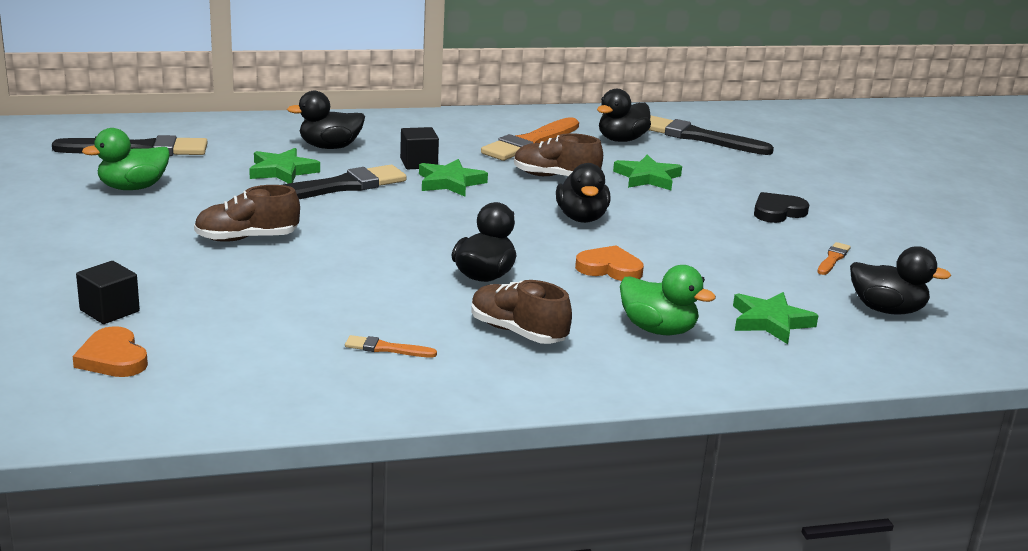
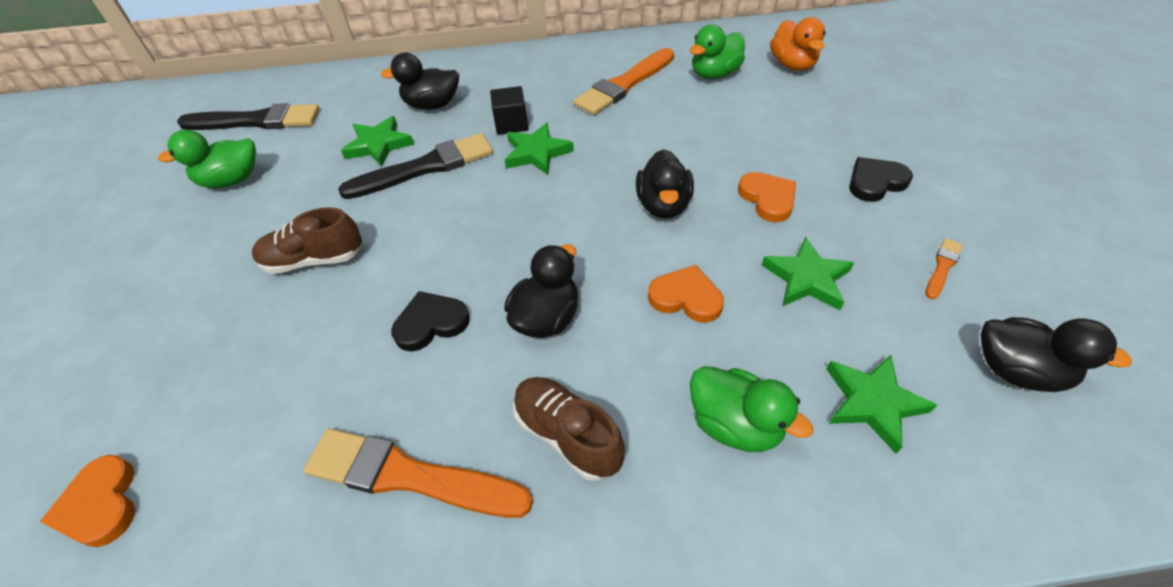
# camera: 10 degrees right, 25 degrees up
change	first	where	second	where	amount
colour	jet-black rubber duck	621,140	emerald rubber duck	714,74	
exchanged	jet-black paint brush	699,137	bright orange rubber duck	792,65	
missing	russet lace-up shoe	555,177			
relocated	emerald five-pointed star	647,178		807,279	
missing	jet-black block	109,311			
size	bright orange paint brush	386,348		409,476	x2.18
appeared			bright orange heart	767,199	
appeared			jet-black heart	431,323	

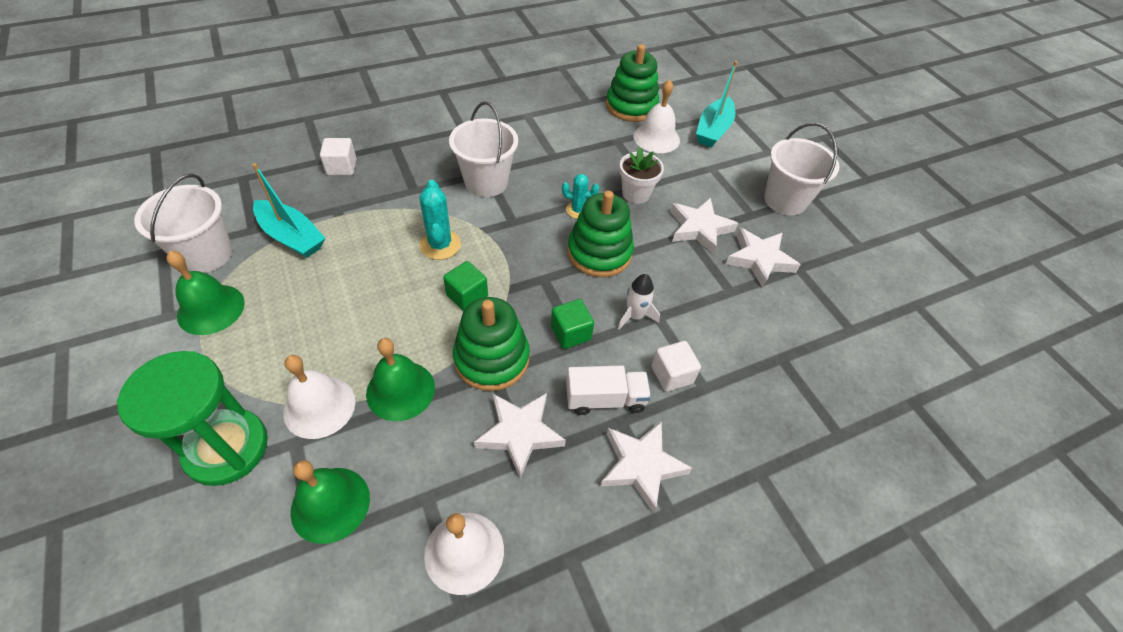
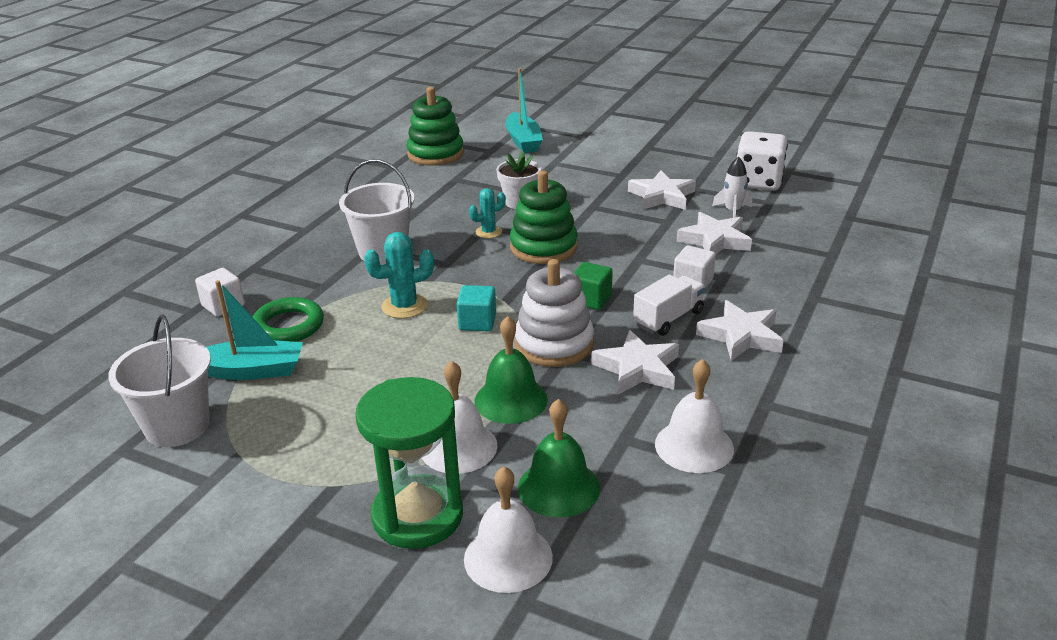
# camera: 35 degrees left, 20 degrees down
change	first	where	second	where	amount
relocated	white school bell	656,138		508,557	
missing	white pail	785,200			
spun	teal prickly plant	440,245		404,306	60 degrees counterclockwise
relocated	white five-pointed star	699,228		715,240	
missing	emerald school bell	211,309			
colour	emerald block	467,296	teal block	477,322	
relocated	white toy rocket	634,315		732,211	
colour	emerald stacking toy	492,358	white stacking toy	554,344	
appeared			white dice	758,182	
appeared			emerald torus	288,326	

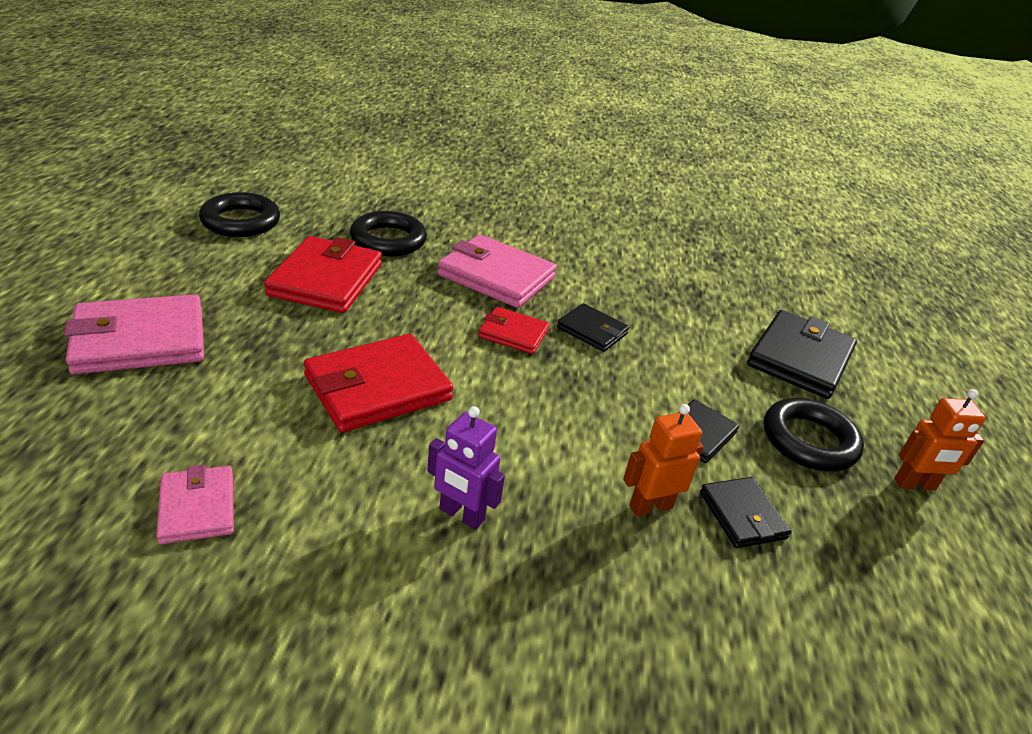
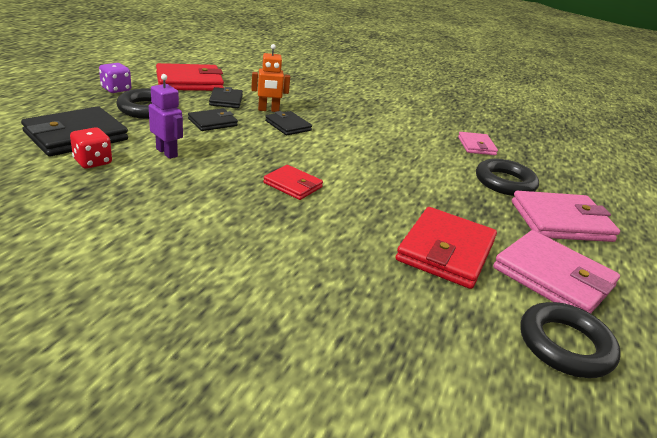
# camera: 165 degrees left, 5 degrees down
change	first	where	second	where	amount
relocated	jet-black torus	388,240		505,182	
relocated	rosy card wallet	496,276		553,277	
relocated	jet-black card wallet	592,331		288,126	
relocated	crimson card wallet	377,387		189,82	
exchanged	bright orange robot	914,485	royal purple dice	116,89	
relocated	royal purple robot	461,515		167,152	
appeared			crimson dice	92,162	

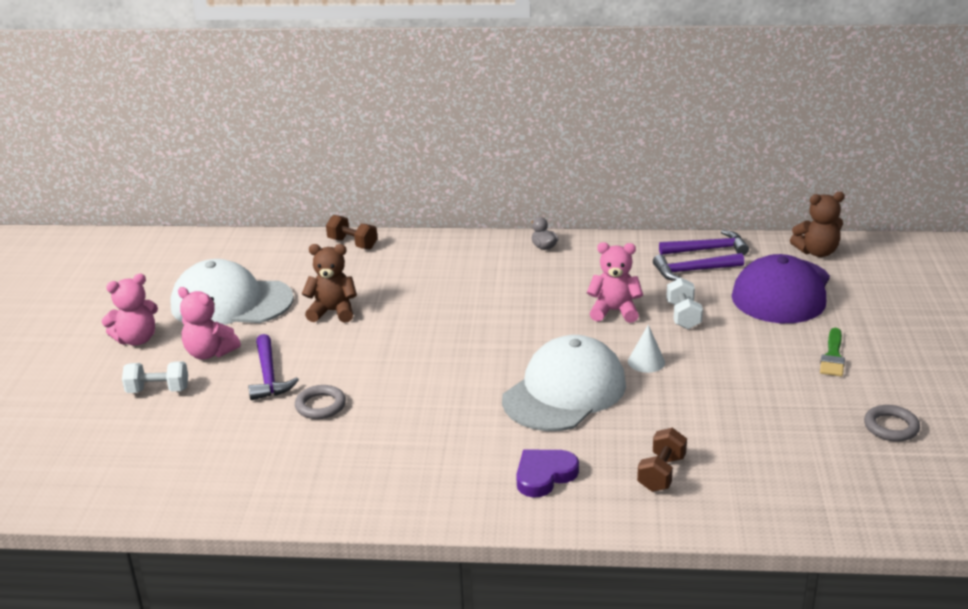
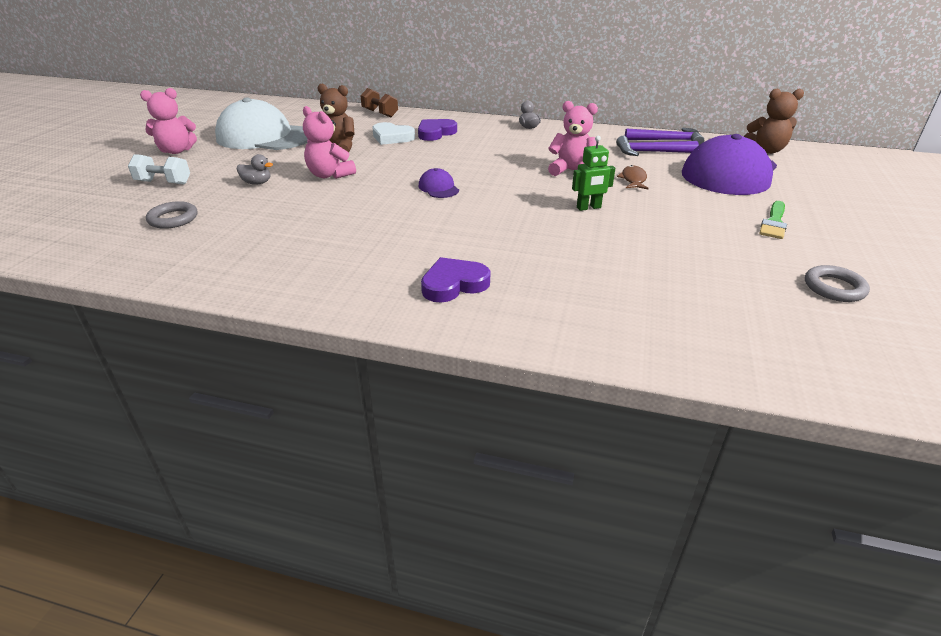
# camera: 10 degrees right, 5 degrees up
change	first	where	second	where	amount
exchanged	white dumbbell	683,316	russet fish figure	633,180	
relocated	rosy teddy	209,353		329,175	
exchanged	white solid cone	646,362	emerald robot	589,208	
exchanged	royal purple carpenter's hammer	268,376	grey rubber duck	257,183	
missing	white peaked cap	564,391			
relocated	grey torus	320,406		173,219	
missing	russet dumbbell	661,473			
appeared			royal purple heart	435,133	
appeared			white heart	392,137	
appeared			royal purple peaked cap	438,188	

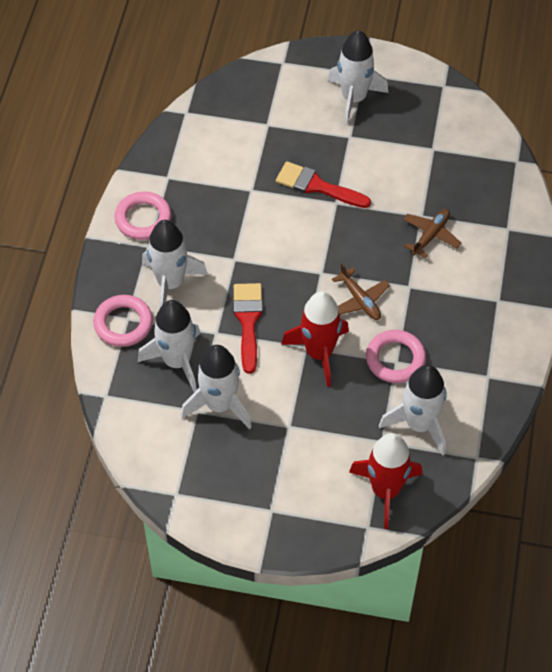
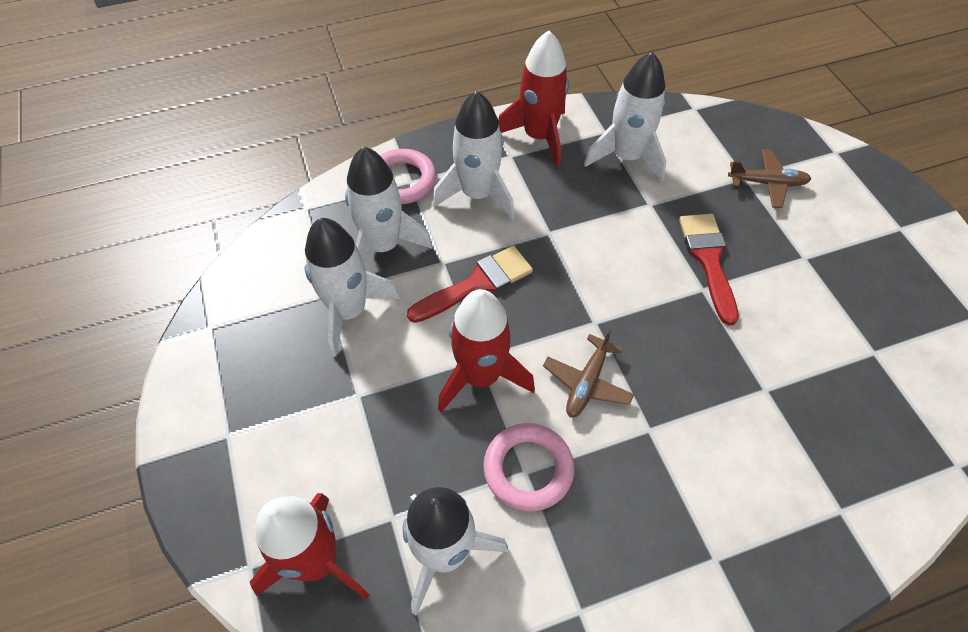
# camera: 60 degrees right, 0 degrees up
change	first	where	second	where	amount
relocated	white toy rocket	354,98		626,157	
exchanged	rosy torus	143,219	crimson toy rocket	539,137	
relocated	russet plane	430,235		767,183	

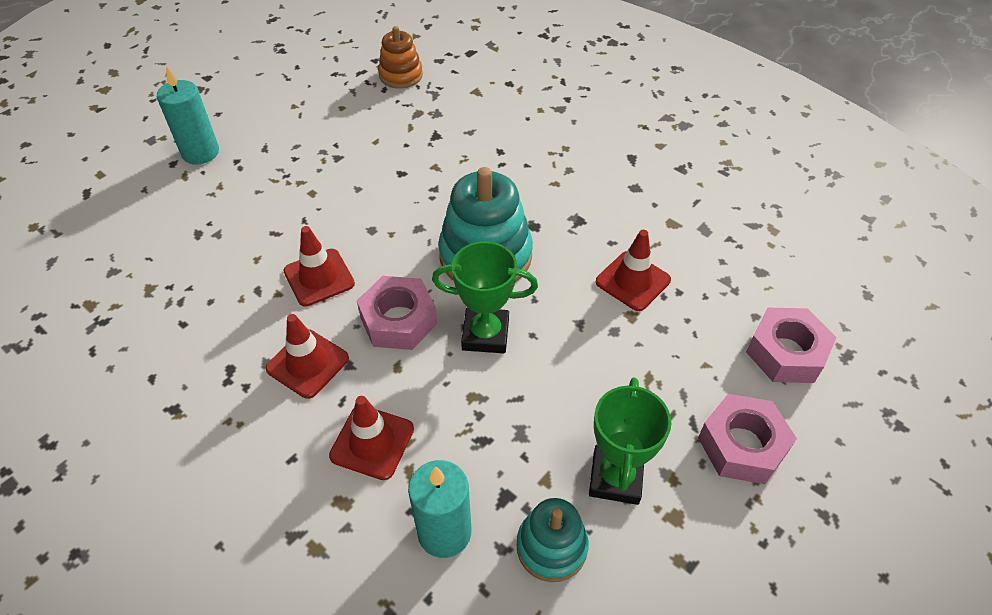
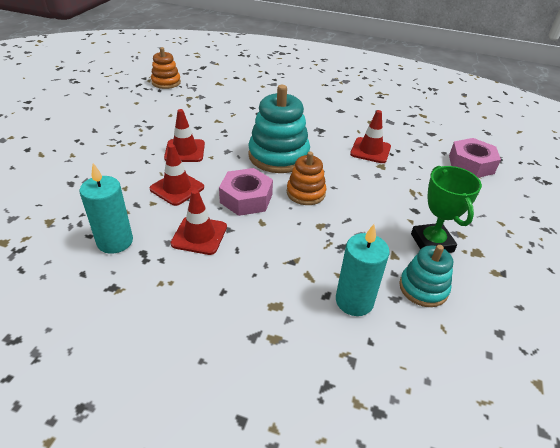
# camera: 25 degrees left, 10 degrees down
change	first	where	second	where	amount
relocated	teal candle	200,152		115,241	
exchanged	emerald trophy	485,334	bright orange stacking toy	306,193	
missing	rosy hexagon nut	742,445			
relocated	crimson safety cone	372,442		185,151	

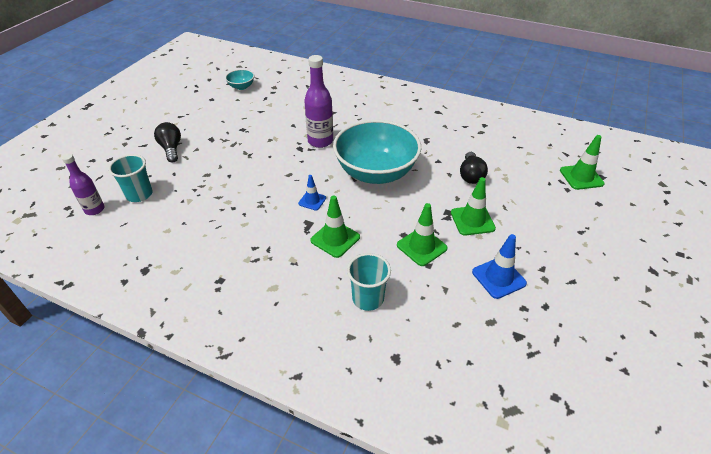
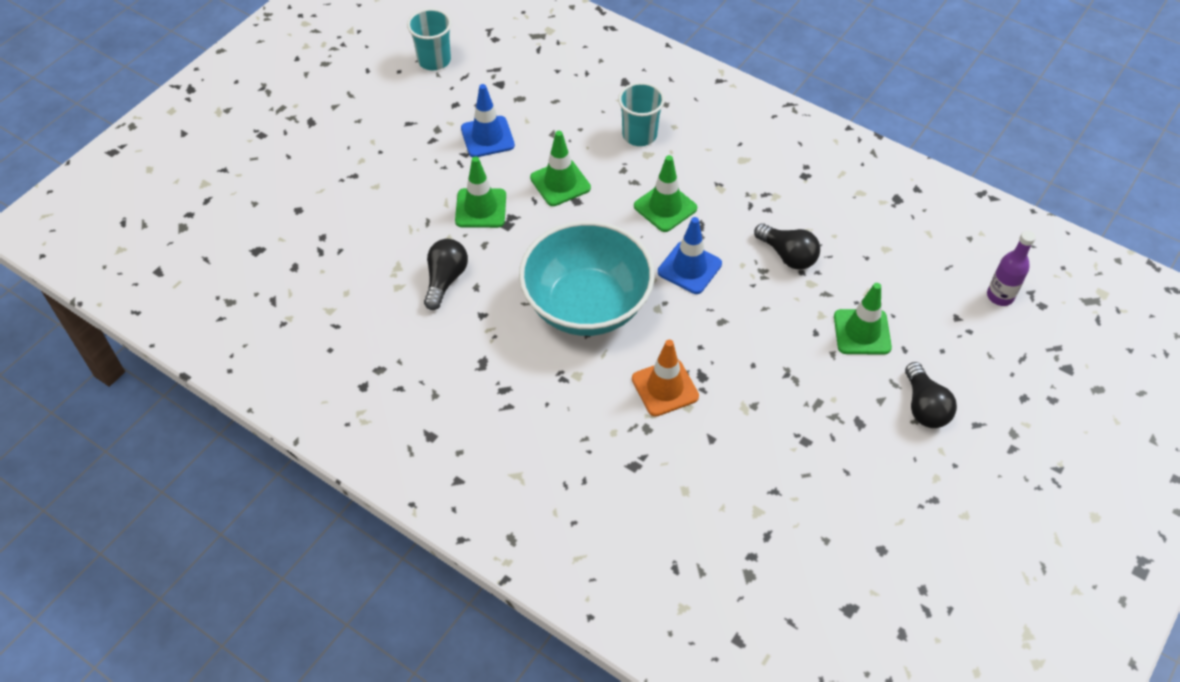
# camera: 170 degrees left, 10 degrees up
change	first	where	second	where	amount
exchanged	royal purple drink bottle	320,141	bright orange safety cone	665,388	
missing	teal deep dish	241,87			
relocated	emerald safety cone	581,177		862,332	
relocated	teal beaker	139,194		434,60	
size	cobalt safety cone	312,201		689,268	x1.58
appeared			jet-black lightbulb	788,255	

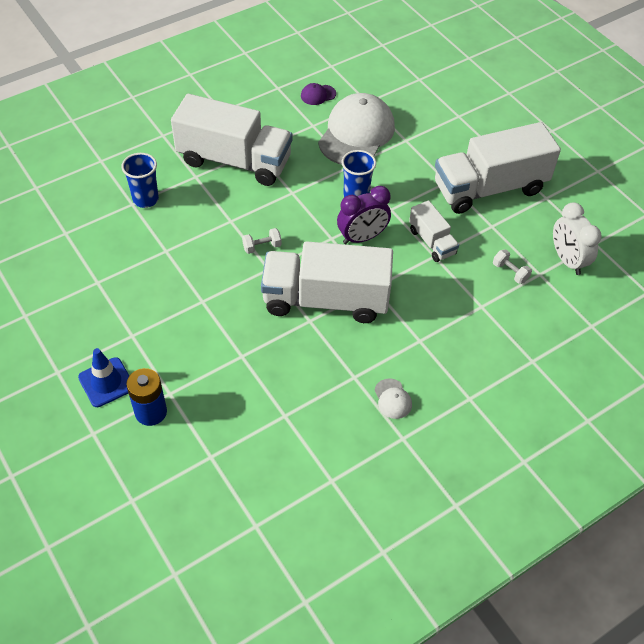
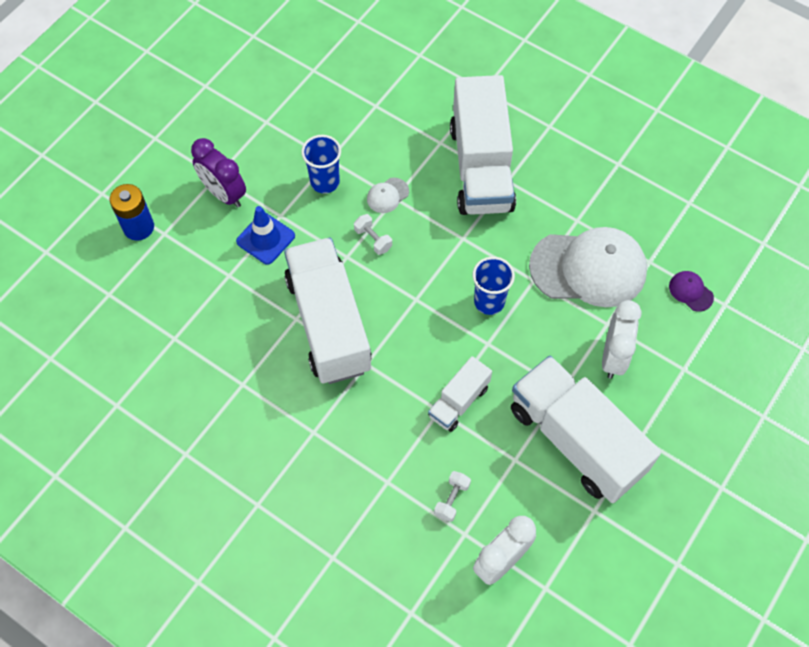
# camera: 70 degrees right, 10 degrees up
change	first	where	second	where	amount
relocated	royal purple peaked cap	318,95		690,291	
relocated	cobalt beaker	145,199		325,182	
relocated	royal purple clock	362,237		224,194	
relocated	cobalt safety cone	106,382		265,239	
relocated	white peaked cap	392,399		387,195	
appeared			white clock	613,356	

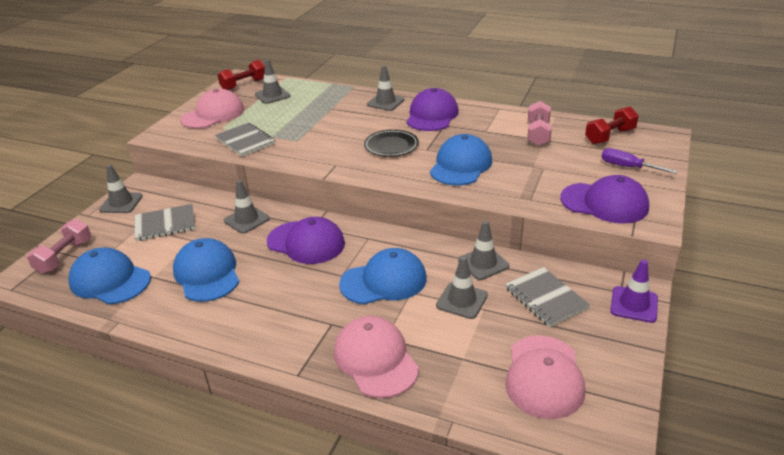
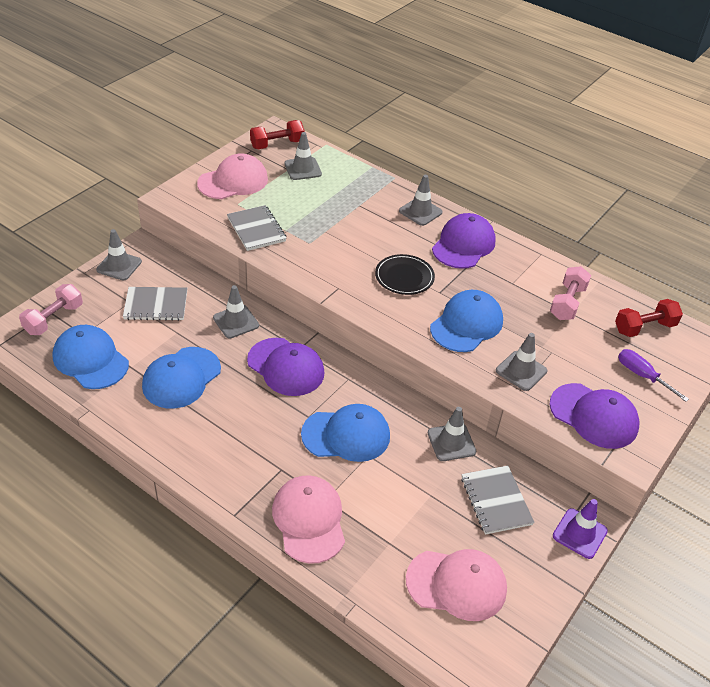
# camera: 10 degrees right, 10 degrees up
change	first	where	second	where	amount
spun	cobalt peaked cap	207,274		181,378	135 degrees counterclockwise
relocated	grey safety cone	462,300		521,371	
spun	rosy peaked cap	544,376		456,584	105 degrees counterclockwise

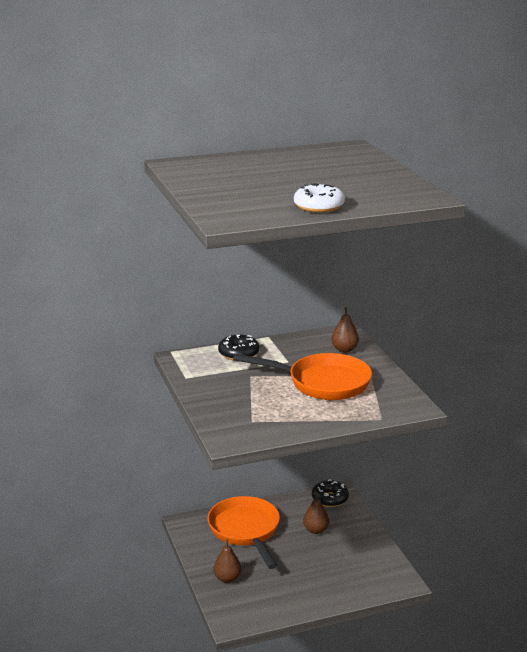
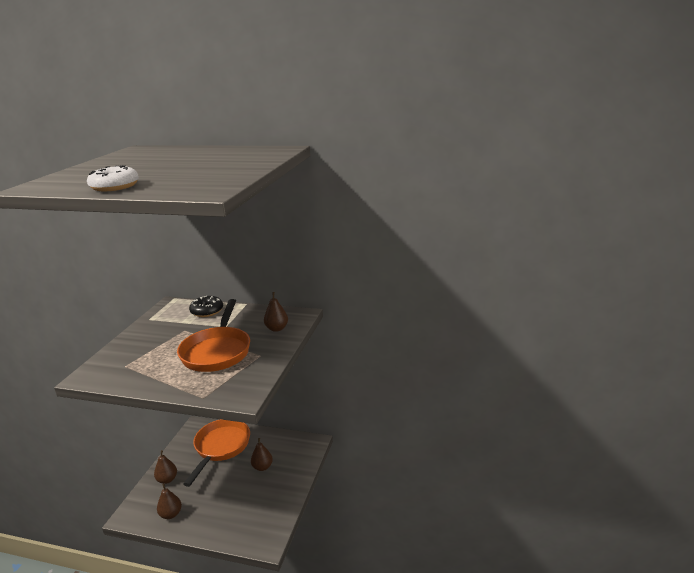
# camera: 35 degrees right, 0 degrees up
change	first	where	second	where	amount
spun	bright orange pan	322,383		217,351	45 degrees clockwise
missing	jet-black doughnut	330,499			
appeared			russet toy pear	171,514	

